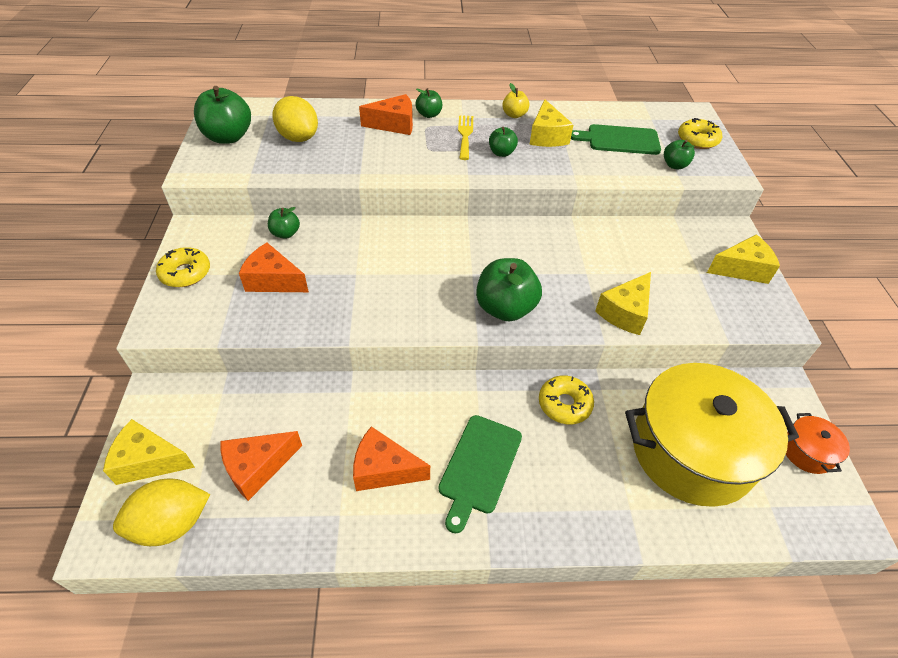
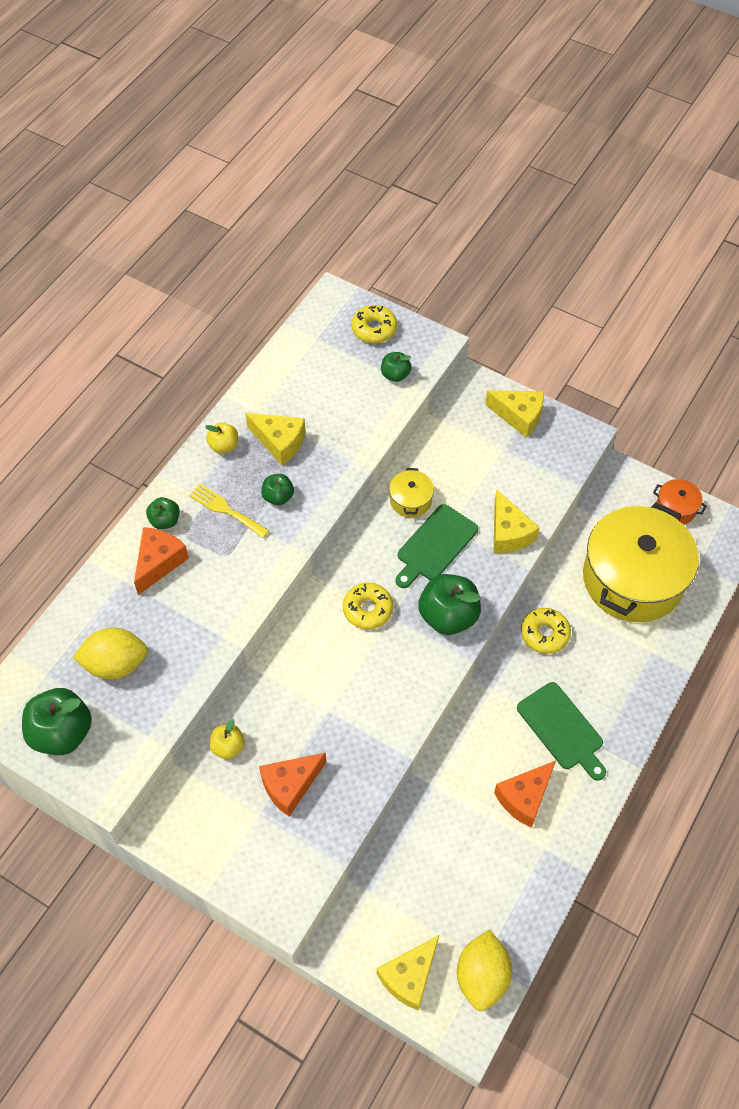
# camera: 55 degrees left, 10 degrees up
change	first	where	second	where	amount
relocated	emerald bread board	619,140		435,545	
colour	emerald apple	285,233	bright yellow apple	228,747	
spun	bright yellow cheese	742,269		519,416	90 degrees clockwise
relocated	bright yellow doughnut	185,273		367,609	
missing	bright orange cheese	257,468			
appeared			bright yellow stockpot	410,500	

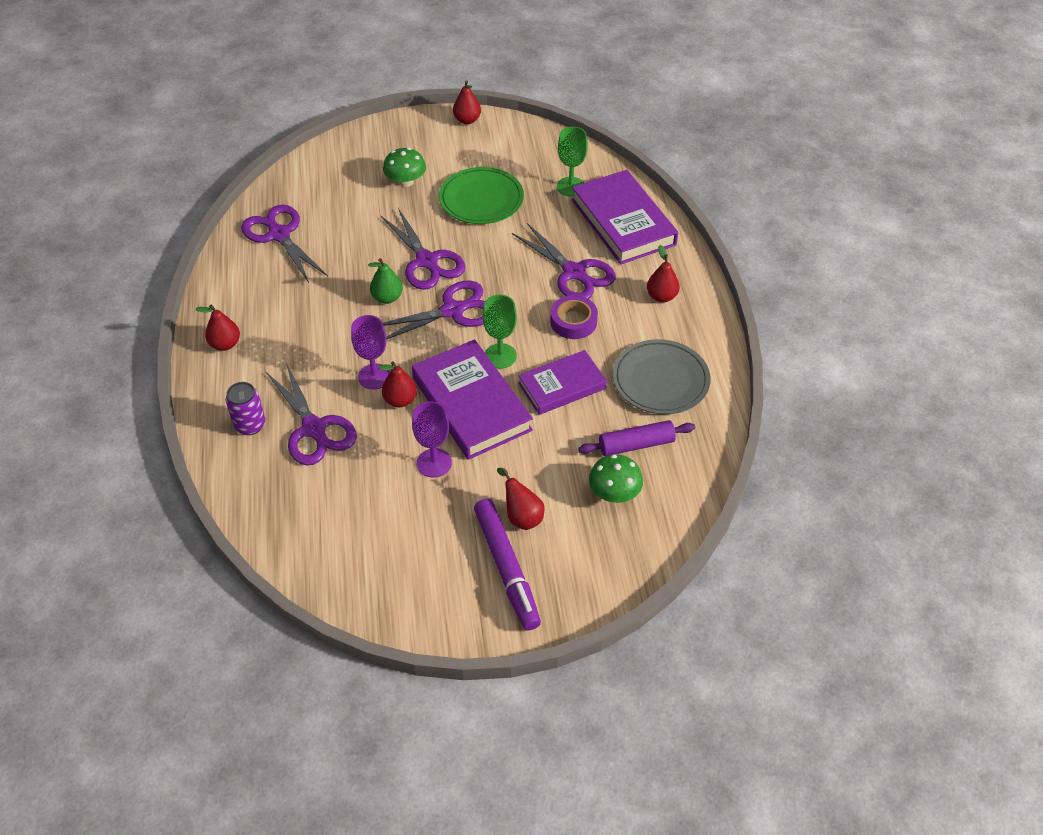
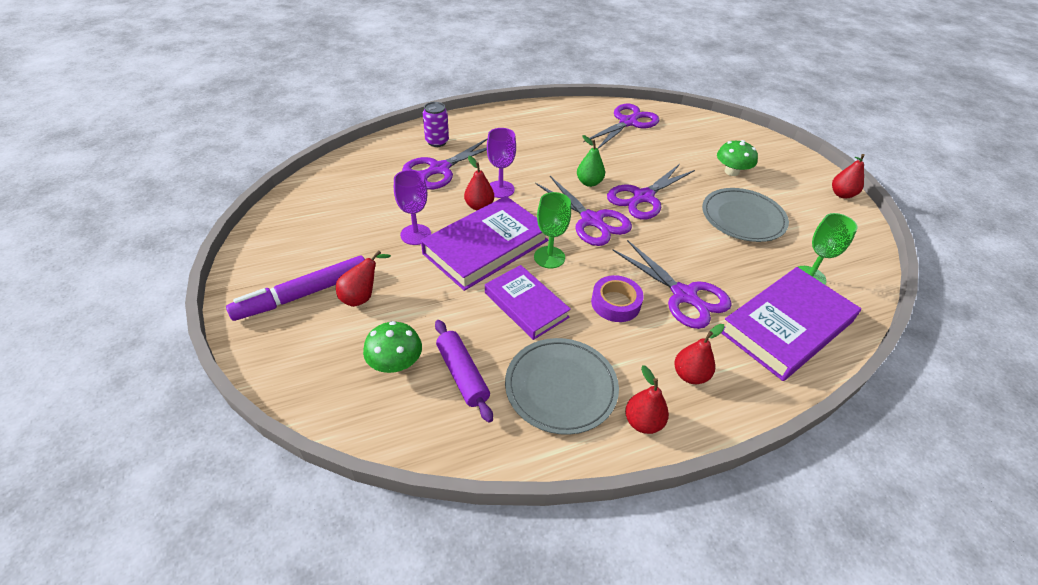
# camera: 75 degrees right, 5 degrees down
change	first	where	second	where	amount
colour	emerald dinner plate	481,199	grey dinner plate	743,218	
spun	royal purple pair of scissors	574,273		684,296	75 degrees counterclockwise
relocated	crimson toy pear	225,344		643,422	

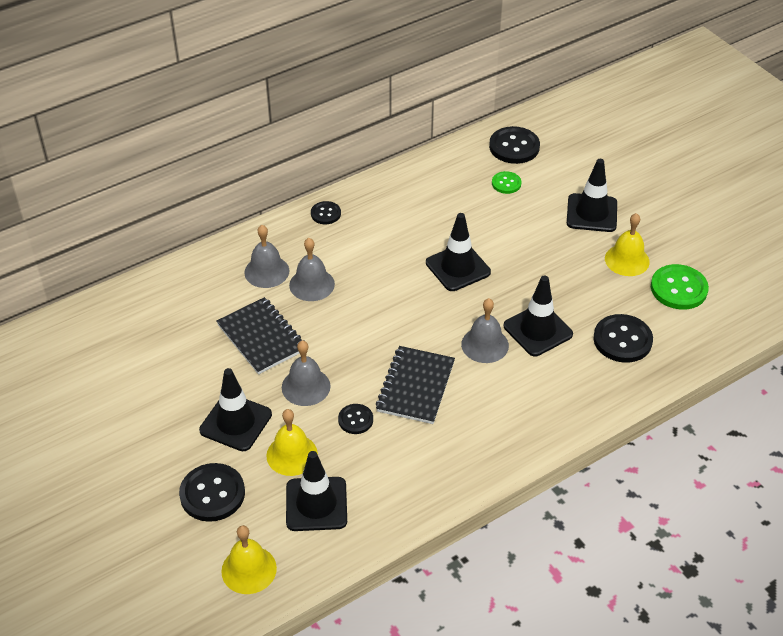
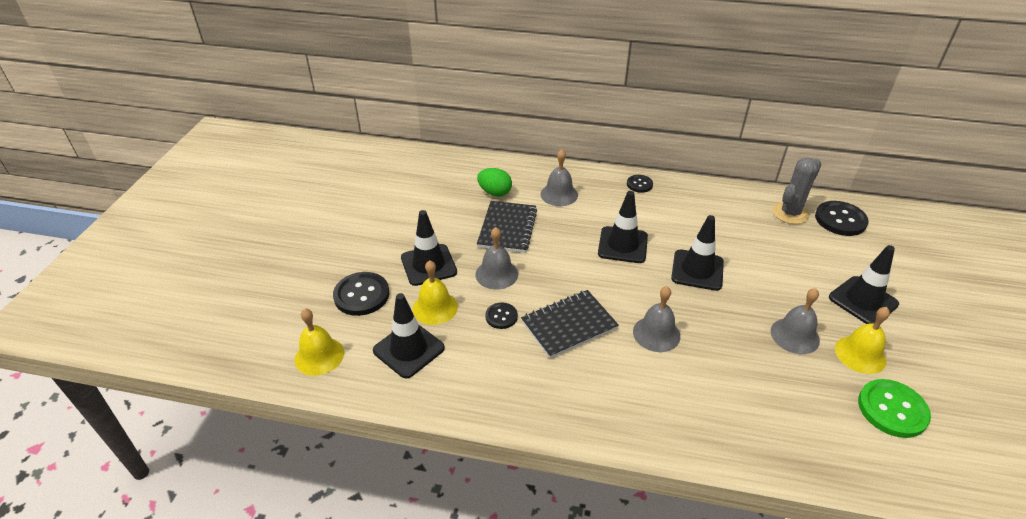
# camera: 45 degrees right, 5 degrees down
change	first	where	second	where	amount
missing	emerald sewing button	506,183			
relocated	grey school bell	312,284		795,335	
relocated	jet-black safety cone	538,330		622,245	
missing	jet-black sewing button	622,340			
appeared			grey prickly plant	790,213	
appeared			emerald toy egg	495,192	

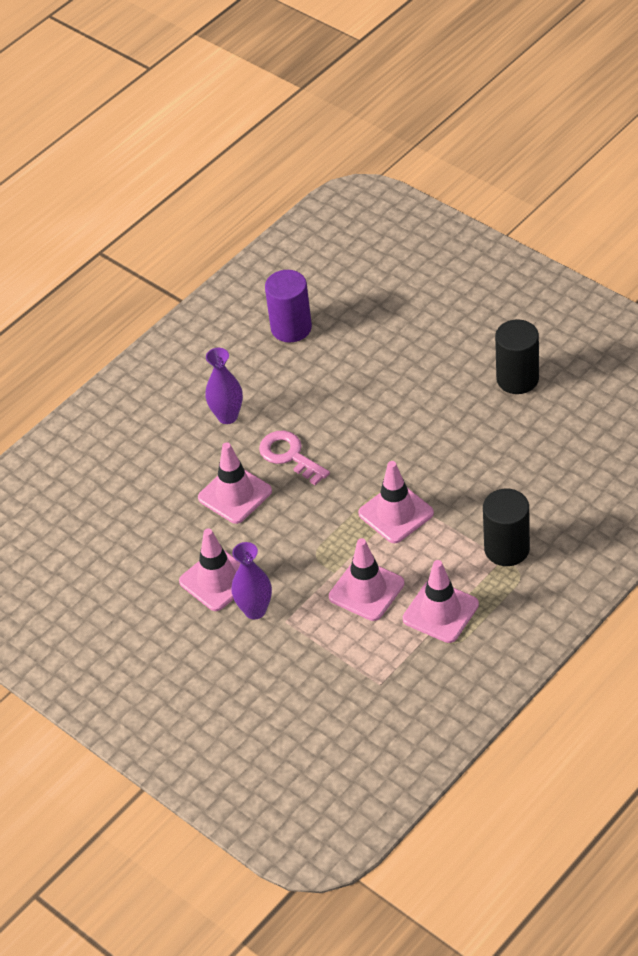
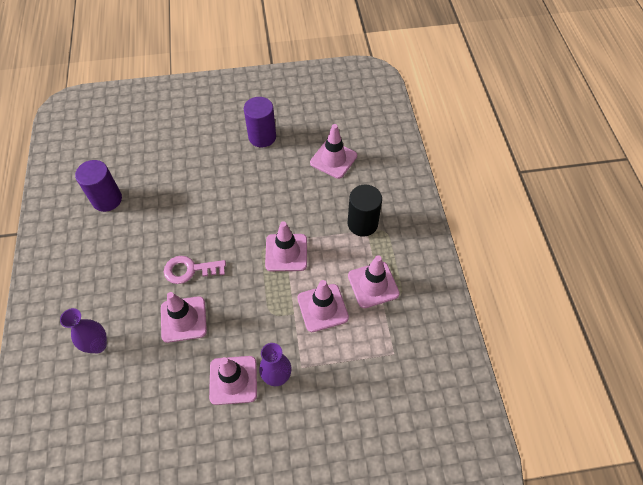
# camera: 55 degrees left, 10 degrees up
change	first	where	second	where	amount
colour	jet-black solid cylinder	517,379	royal purple solid cylinder	262,137	
relocated	royal purple tall vase	227,416		98,345	
appeared			rosy safety cone	333,159	

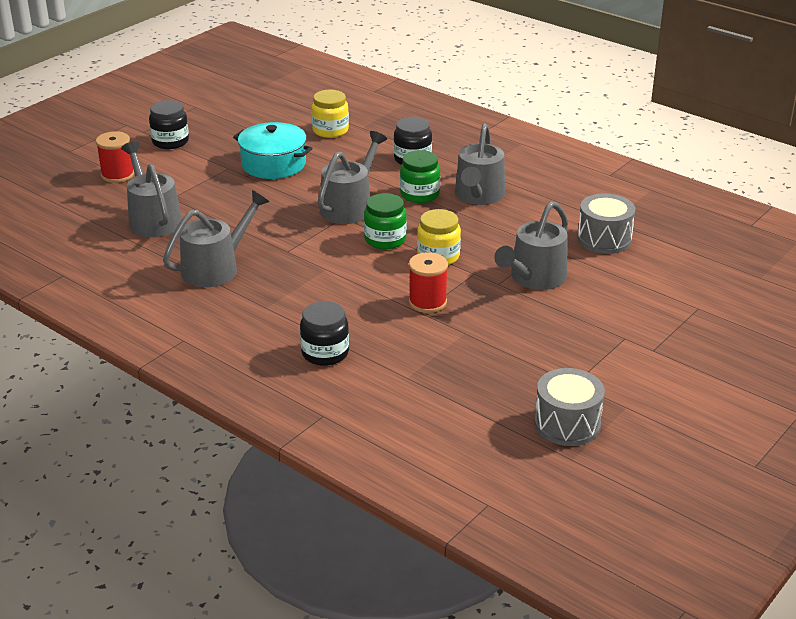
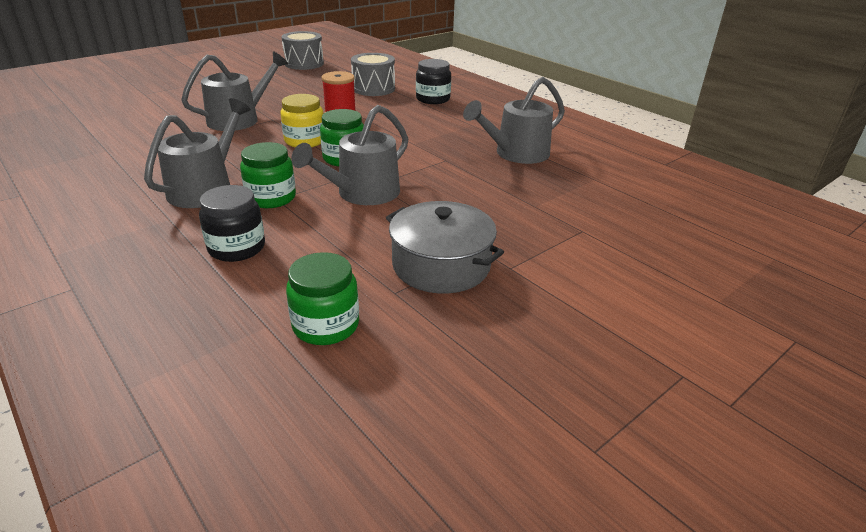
# camera: 170 degrees left, 0 degrees up
change	first	where	second	where	amount
colour	bright yellow jar	330,130	emerald jar	326,325	
missing	jet-black jar	170,141			
colour	teal stockpot	273,164	grey stockpot	441,265	
missing	crimson reel of thread	117,175			
missing	grey watering pot	153,219			
relocated	grey toy drum	604,239		373,89	

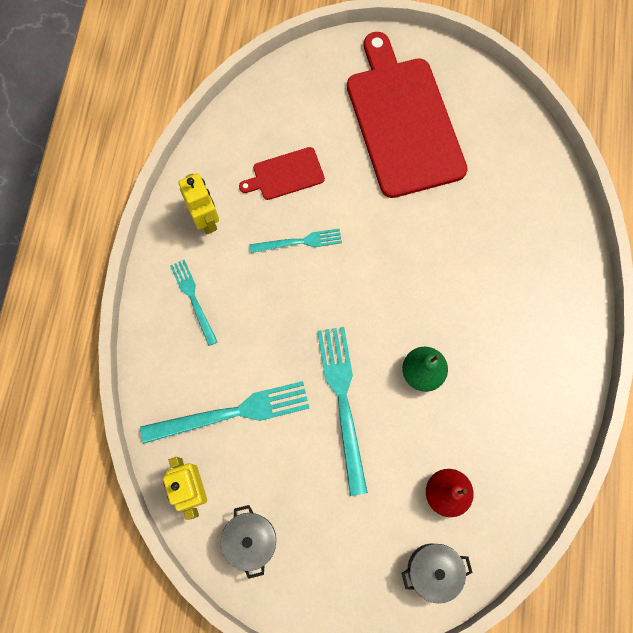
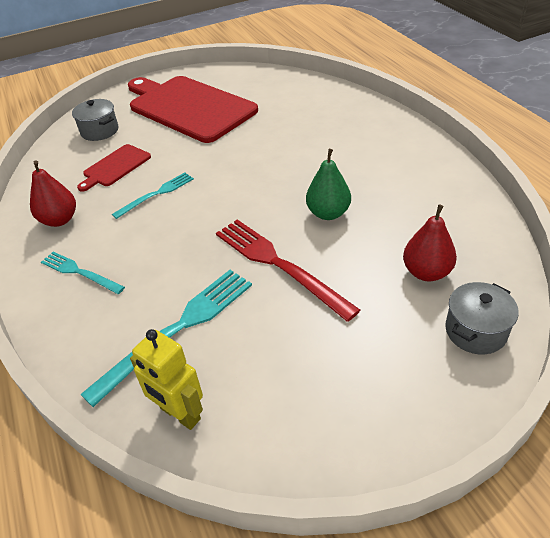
# camera: 30 degrees left, 30 degrees down
change	first	where	second	where	amount
exchanged	bright yellow robot	206,220	crimson toy pear	59,220	
colour	teal dinner fork	343,402	crimson dinner fork	279,265	
relocated	grey stockpot	251,539		100,131	

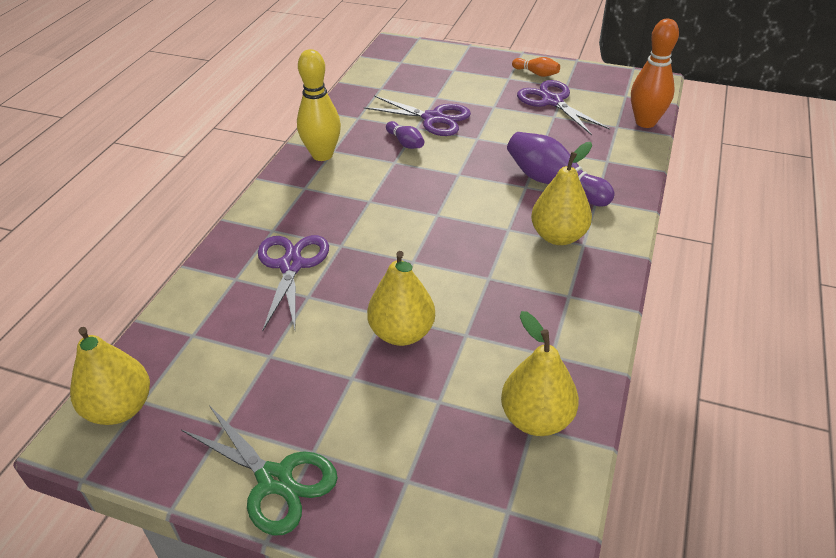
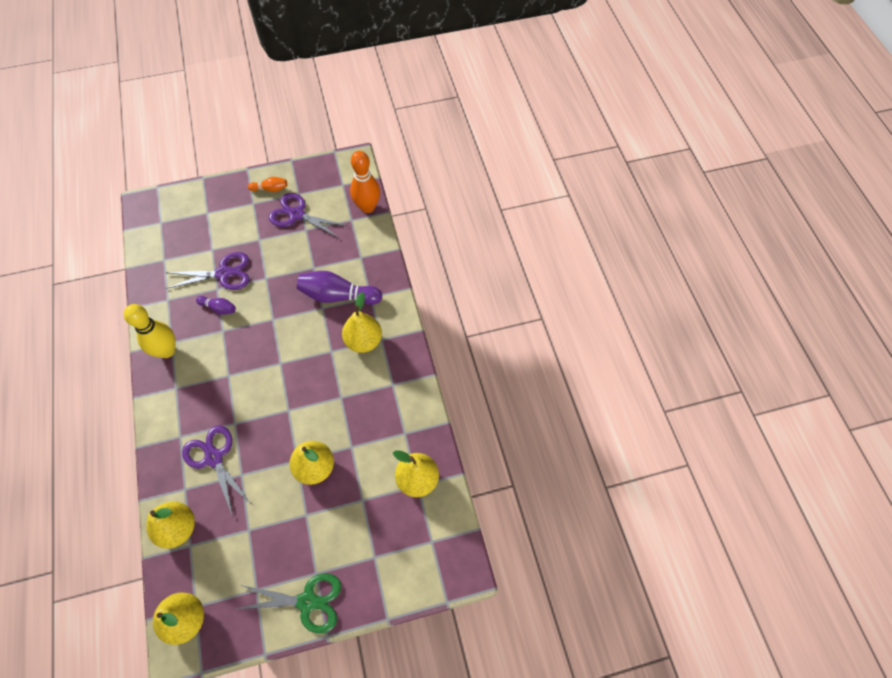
# camera: 35 degrees left, 20 degrees up
change	first	where	second	where	amount
appeared			bright yellow toy pear	178,528	

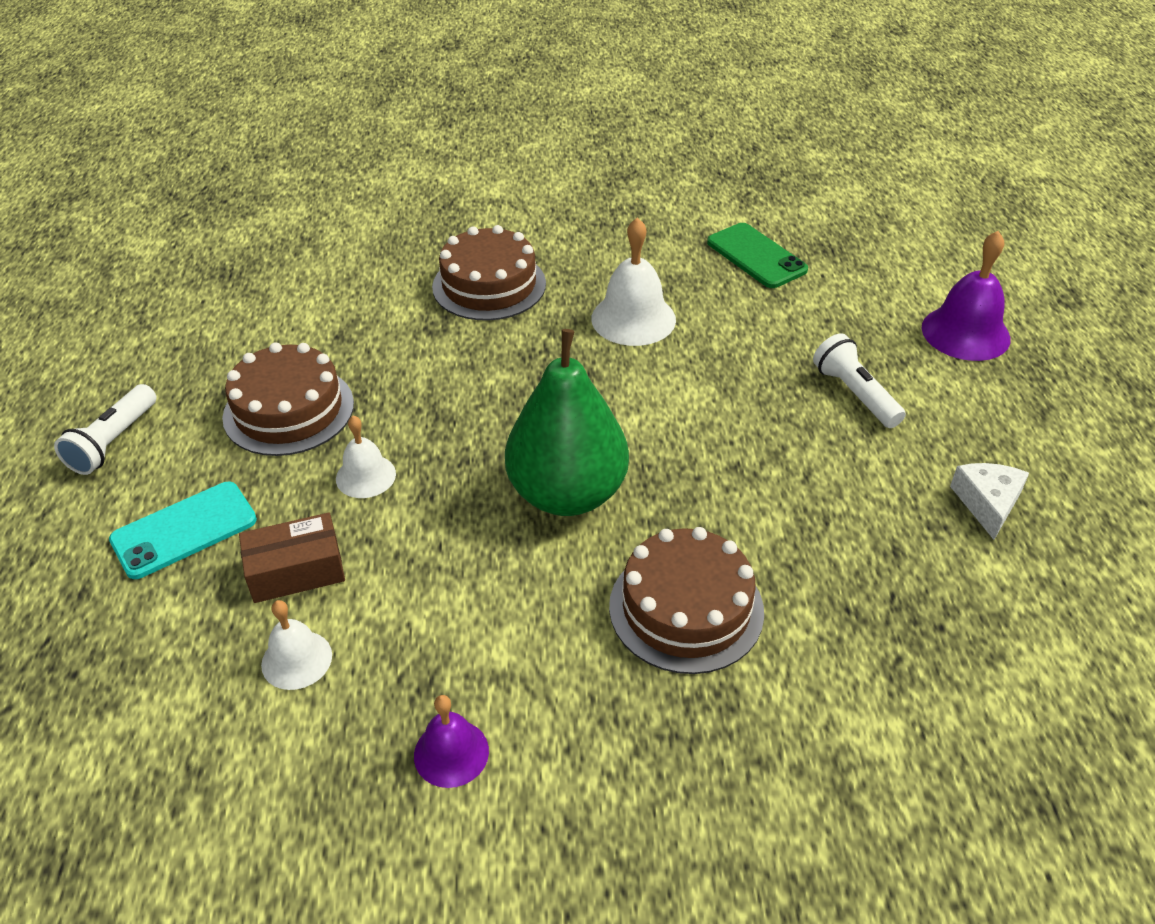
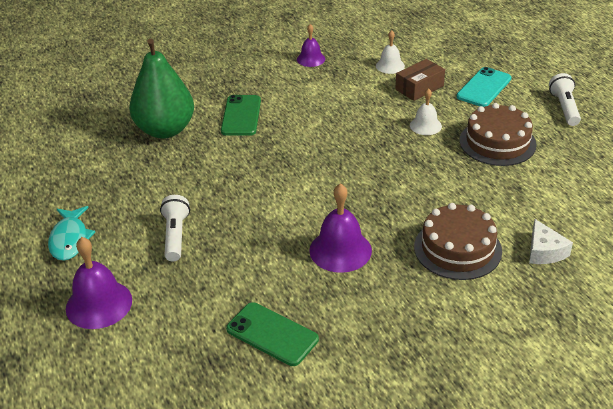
# camera: 160 degrees right, 5 degrees down
change	first	where	second	where	amount
colour	white school bell	633,319	royal purple school bell	340,250	
relocated	emerald toy pear	567,494		165,130	
spun	white flashlight	855,394		176,236	135 degrees counterclockwise
relocated	white cheese	987,503		544,251	
exchanged	russet cake	686,608	emerald phone	241,116	
appeared			teal fish figure	70,239	

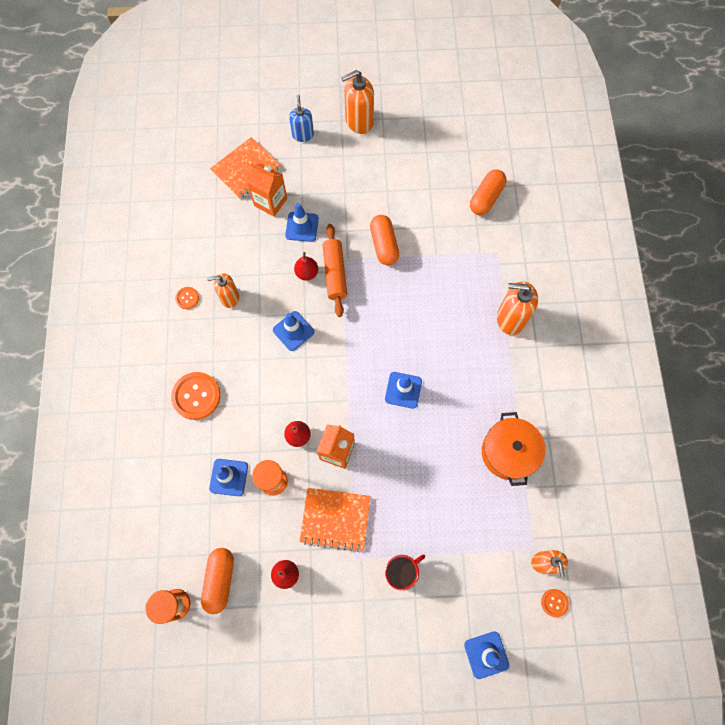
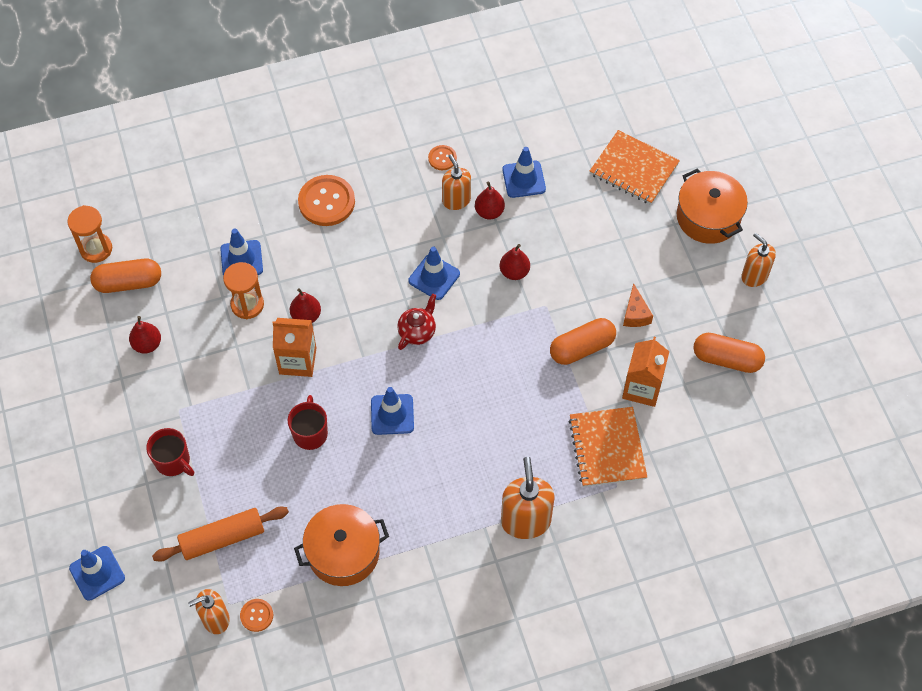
# camera: 75 degrees right, 10 degrees down
change	first	where	second	where	amount
size	bright orange soap dispenser	359,121		754,276	x0.65
exchanged	cobalt soap dispenser	303,135	bright orange stockpot	708,217	
relocated	bright orange milk carton	270,202		642,388	
relocated	bright orange pill shape	486,198		726,359	
relocated	cobalt safety cone	302,227		524,179	
relocated	bright orange rolling pin	335,273		222,538	
relocated	bright orange notepad	335,519		607,448	
relocated	bright orange sewing button	554,603		256,615	
appeared			crimson toy pear	489,212	
appeared			bright orange cheese	635,314	
appeared			crimson teapot	417,332	
appeared			crimson mug	310,433	

